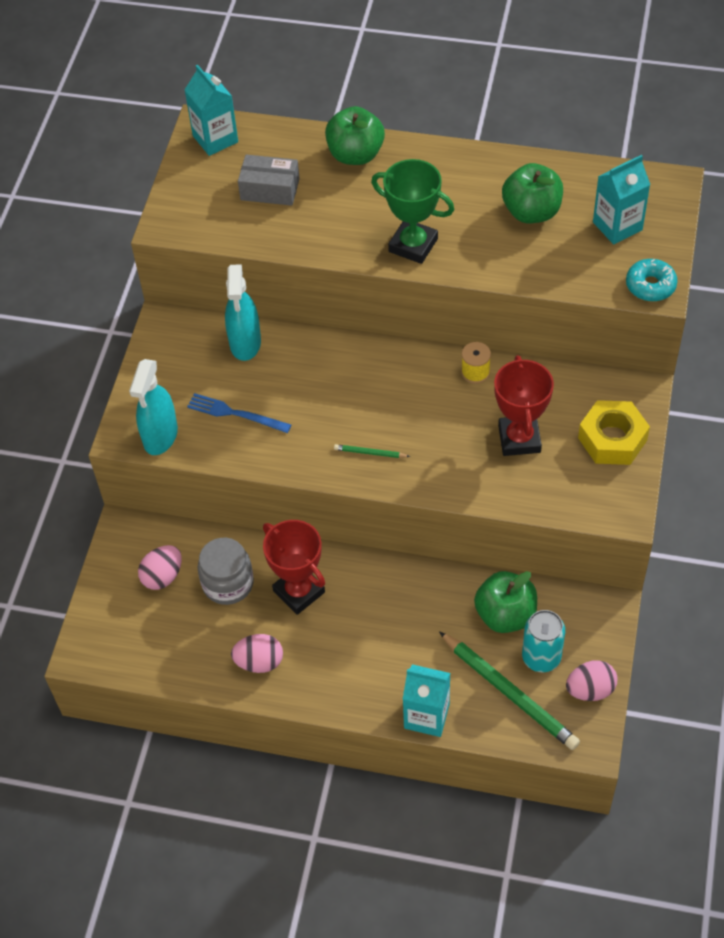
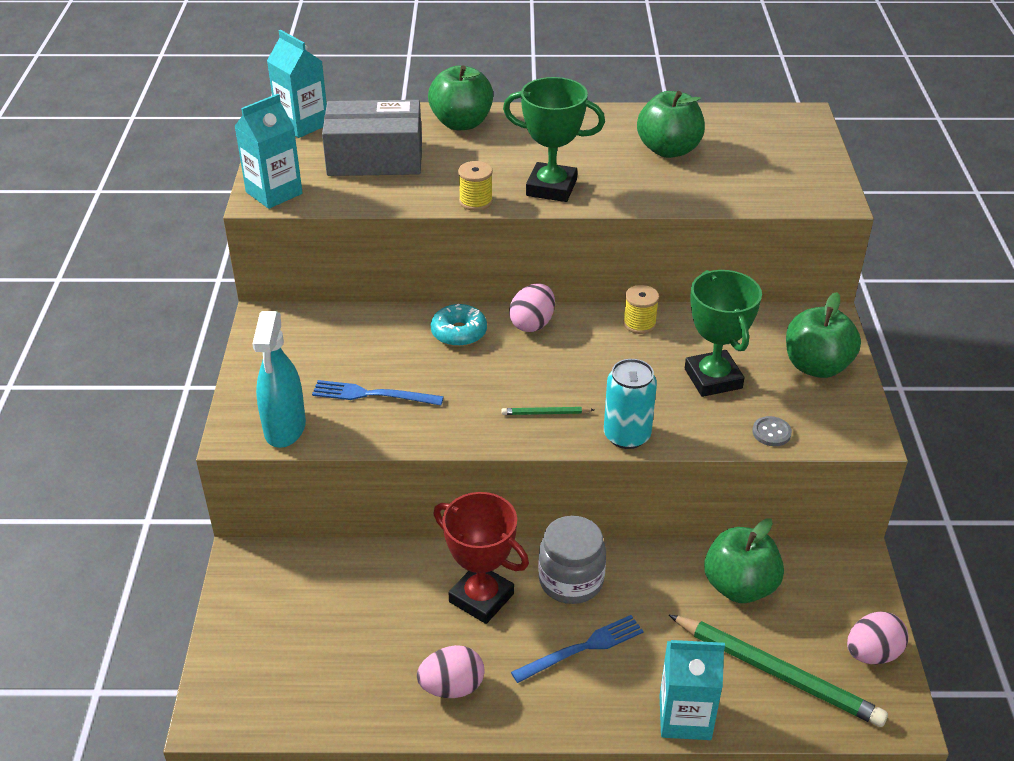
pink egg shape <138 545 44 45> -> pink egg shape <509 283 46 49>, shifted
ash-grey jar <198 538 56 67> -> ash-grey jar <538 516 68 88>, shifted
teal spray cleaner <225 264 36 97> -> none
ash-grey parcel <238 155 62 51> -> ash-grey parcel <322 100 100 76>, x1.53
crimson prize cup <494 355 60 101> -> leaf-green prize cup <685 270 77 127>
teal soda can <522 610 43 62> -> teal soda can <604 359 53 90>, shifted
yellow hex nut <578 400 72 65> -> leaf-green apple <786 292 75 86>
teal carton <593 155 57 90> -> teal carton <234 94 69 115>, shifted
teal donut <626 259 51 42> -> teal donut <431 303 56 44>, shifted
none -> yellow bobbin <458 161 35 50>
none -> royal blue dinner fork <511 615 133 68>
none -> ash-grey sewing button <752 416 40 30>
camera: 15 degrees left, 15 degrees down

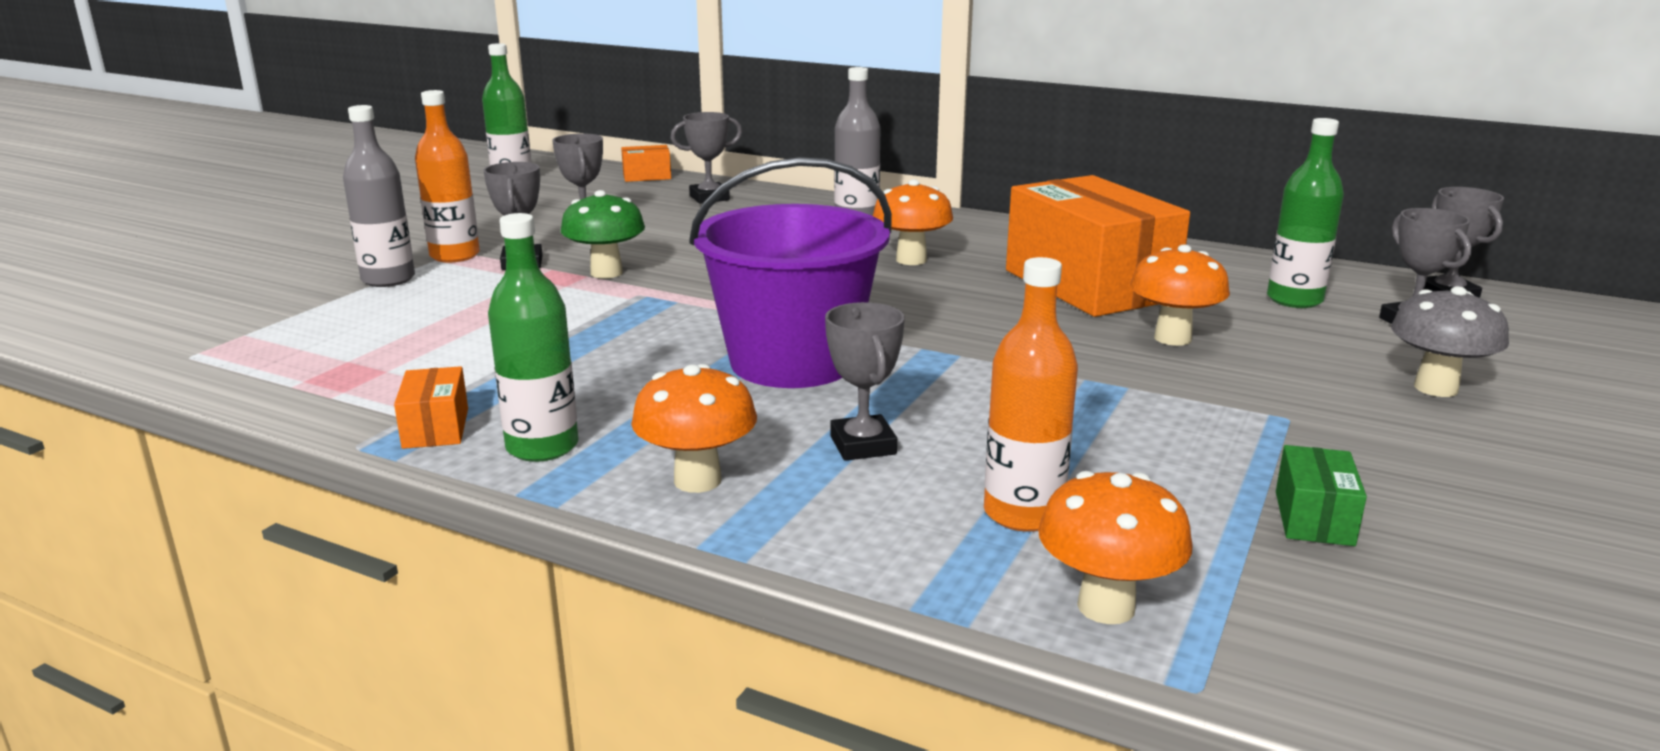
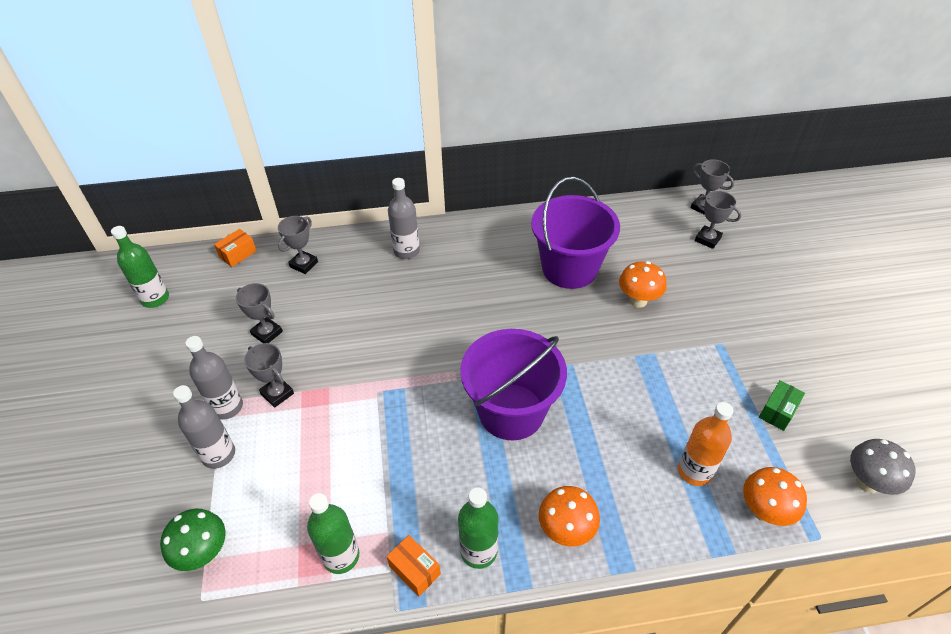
orange-coloured drink bottle <415 90 65 172> -> ash-grey drink bottle <185 336 58 84>
leaf-green fungus <561 190 84 88> -> leaf-green fungus <160 509 66 62>, shifted
ash-grey prize cup <825 302 80 159> -> none
orange-coloured fungus <873 179 80 86> -> none
orange-coloured parcel <1006 175 184 142> -> royal purple pail <531 176 89 113>
leaf-green drink bottle <1267 118 77 190> -> leaf-green drink bottle <307 493 52 81>, shifted
leaf-green parcel <1276 445 91 101> -> leaf-green parcel <759 380 46 51>, 60 degrees clockwise
ash-grey fungus <1391 286 118 111> -> ash-grey fungus <850 439 65 56>, shifted
camera: 35 degrees left, 25 degrees up

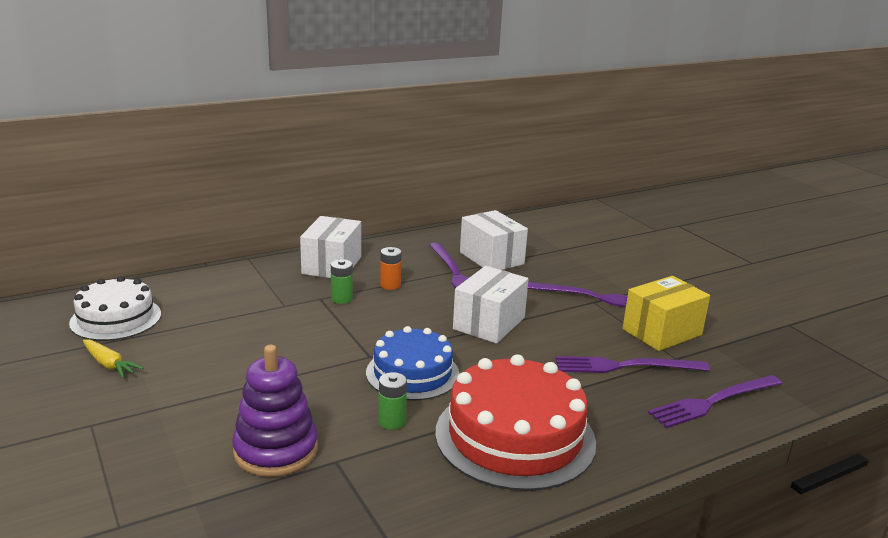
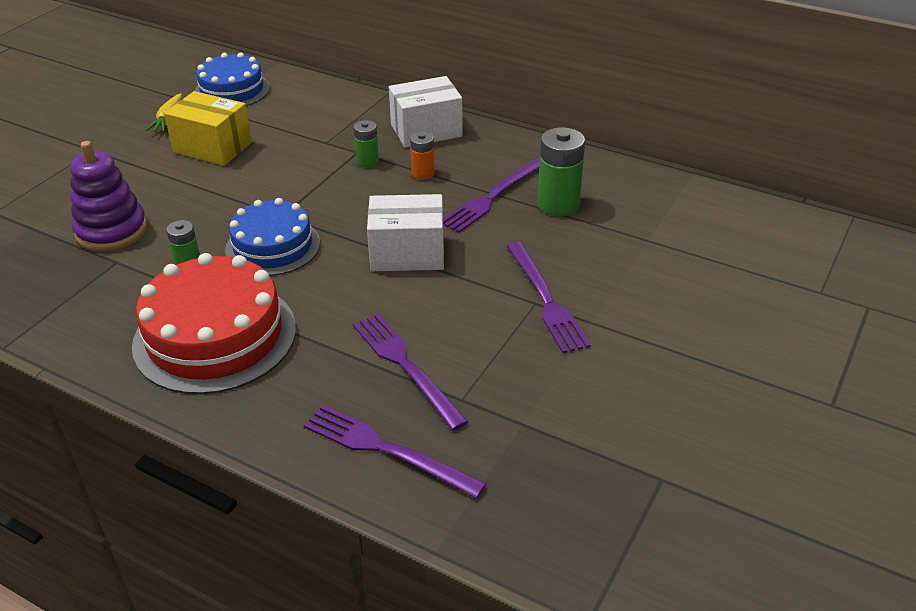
snow-white gateau <69 276 92 65> -> royal blue gateau <194 52 76 54>
snow-white parcel <460 210 68 60> -> leaf-green power cell <538 127 47 89>
yellow parcel <622 276 88 75> -> yellow parcel <164 91 88 75>, shifted
camera: 60 degrees right, 15 degrees up

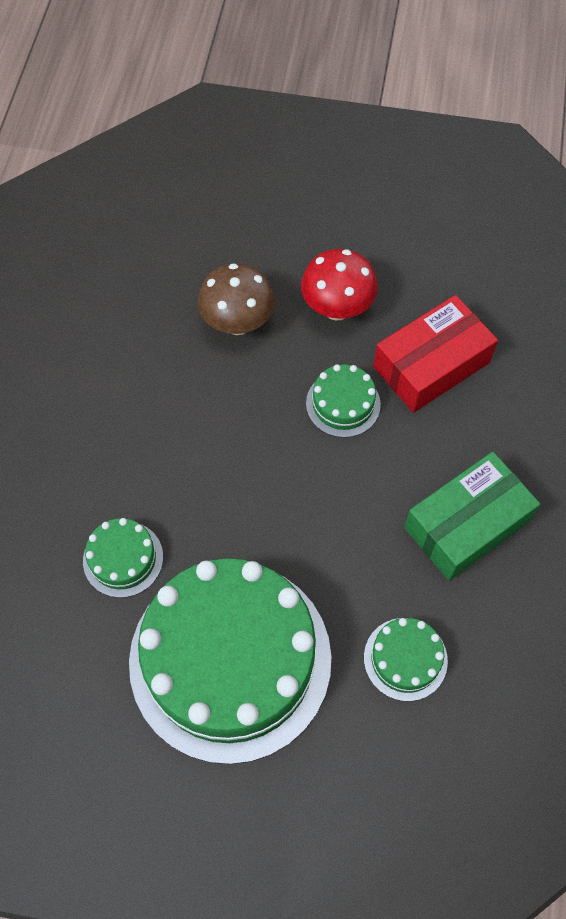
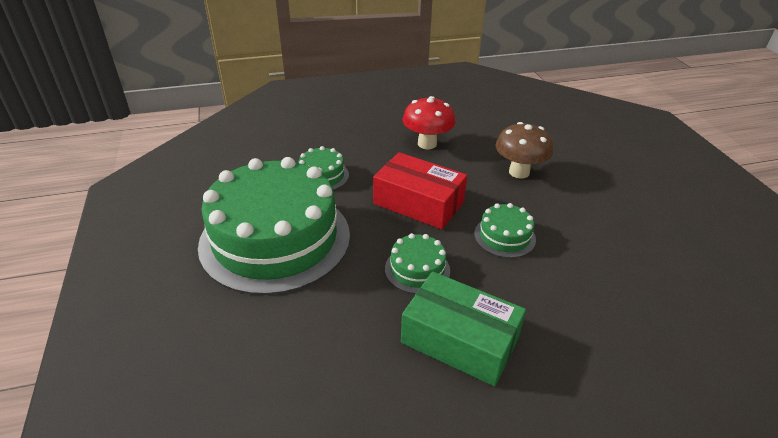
crimson fungus <301 249 77 71> -> crimson fungus <402 96 54 53>, shifted
leaf-green gateau <364 618 84 83> -> leaf-green gateau <385 233 65 61>, shifted
crimson parcel <373 295 125 118> -> crimson parcel <373 152 94 78>, shifted
camera: 65 degrees right, 25 degrees down

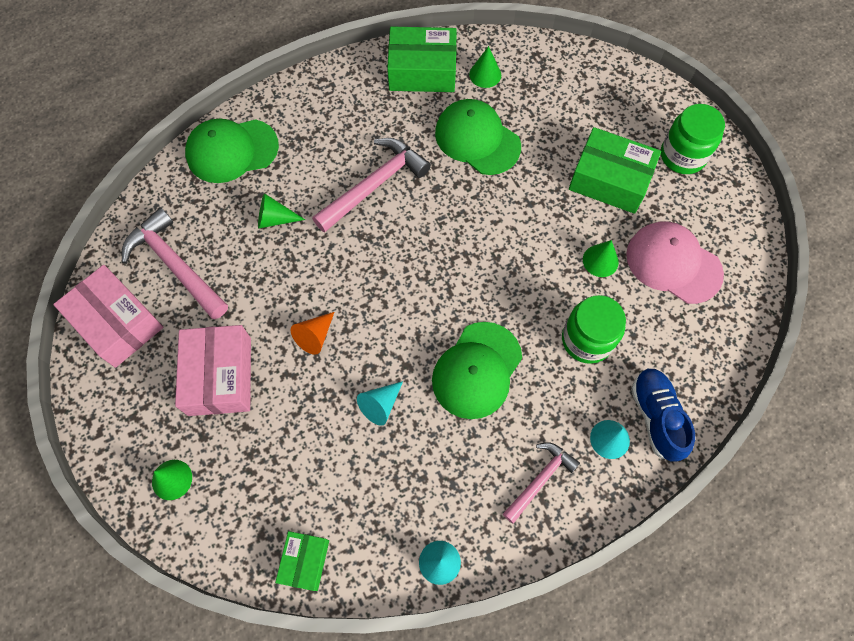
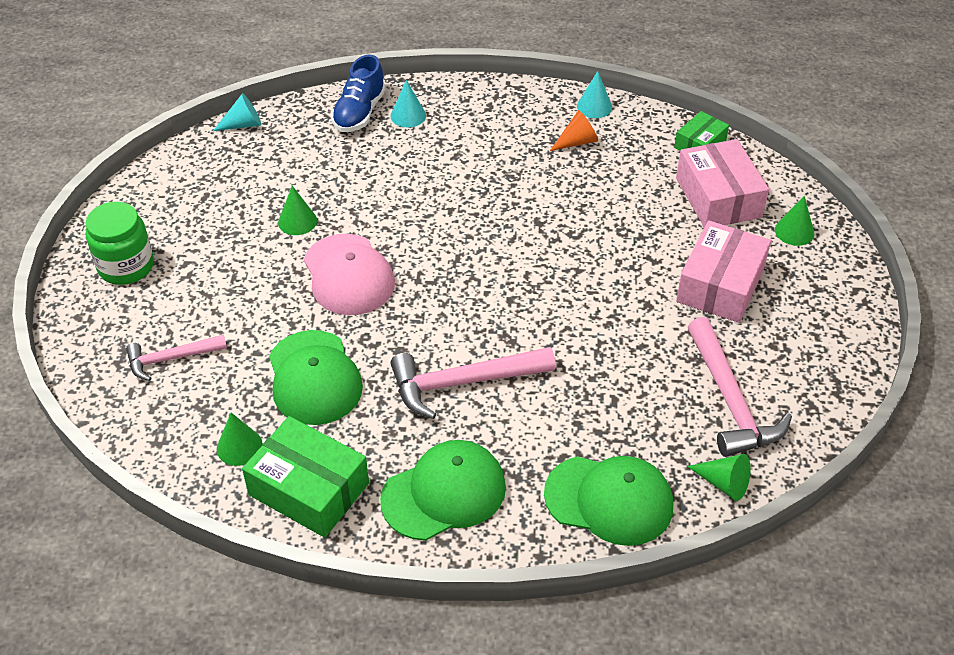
pink parcel <53 265 110 103> -> pink parcel <676 139 93 88>, shifted
leaf-green cone <258 193 47 36> -> leaf-green cone <687 454 64 47>, shifted
orange-coloured cone <291 312 43 43> -> orange-coloured cone <550 110 48 41>, shifted
teal cone <357 381 46 45> -> teal cone <213 93 48 38>, shifted
leaf-green baseball cap <432 322 90 97> -> leaf-green baseball cap <380 440 126 101>, shifted
pink carpenter's hammer <503 442 77 82> -> pink carpenter's hammer <126 334 101 47>, shifted
leaf-green jar <562 295 64 69> -> none
leaf-green parcel <569 127 92 87> -> none
pink baseball cap <626 221 98 83> -> pink baseball cap <304 234 91 81>, shifted
camera: 150 degrees left, 20 degrees down

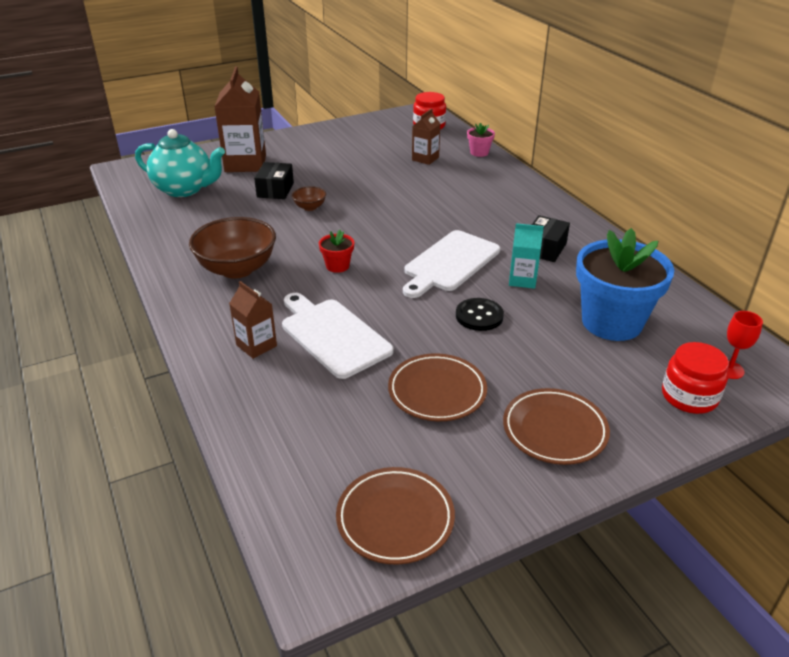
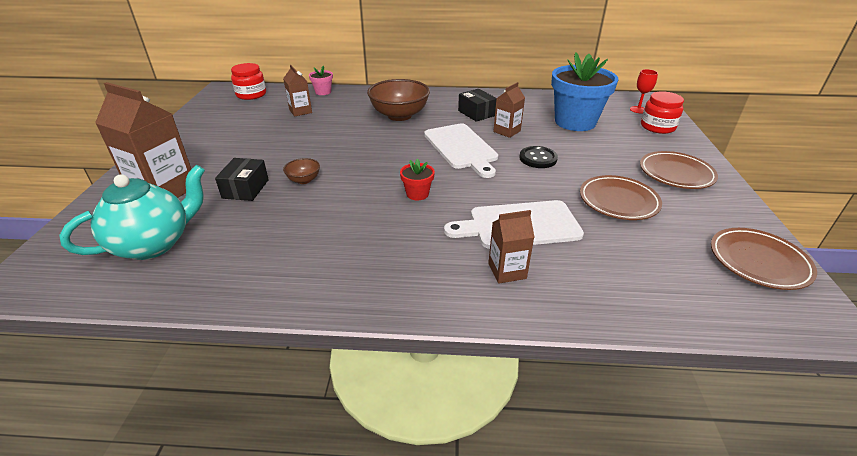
brown deep dish <189 217 87 62> -> brown deep dish <367 79 63 42>, shifted
ebony parcel <254 162 40 37> -> ebony parcel <215 158 54 43>, 60 degrees clockwise
teal carton <509 223 35 66> -> brown carton <493 82 32 56>
camera: 60 degrees left, 0 degrees up

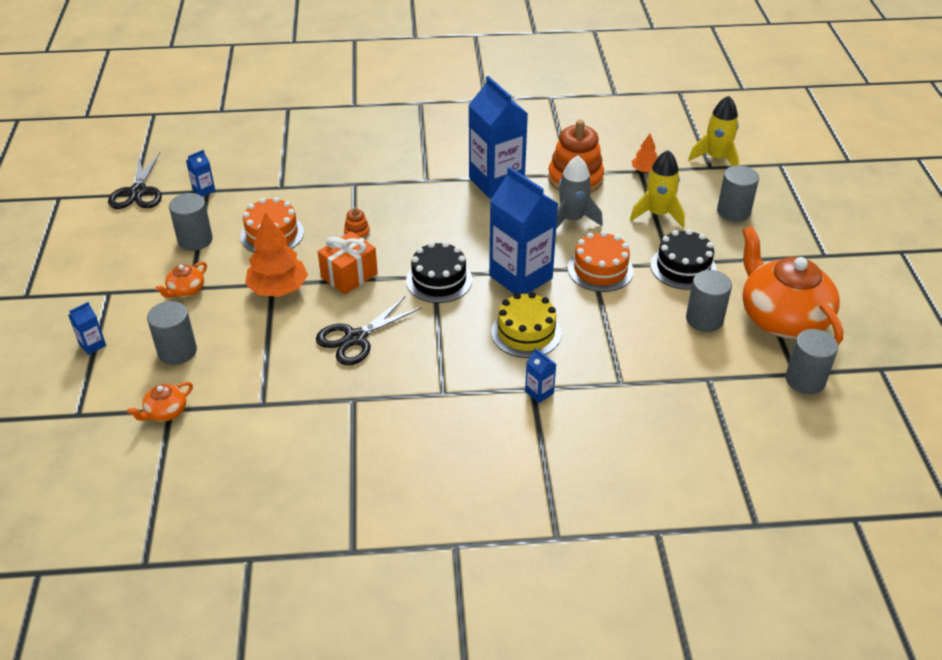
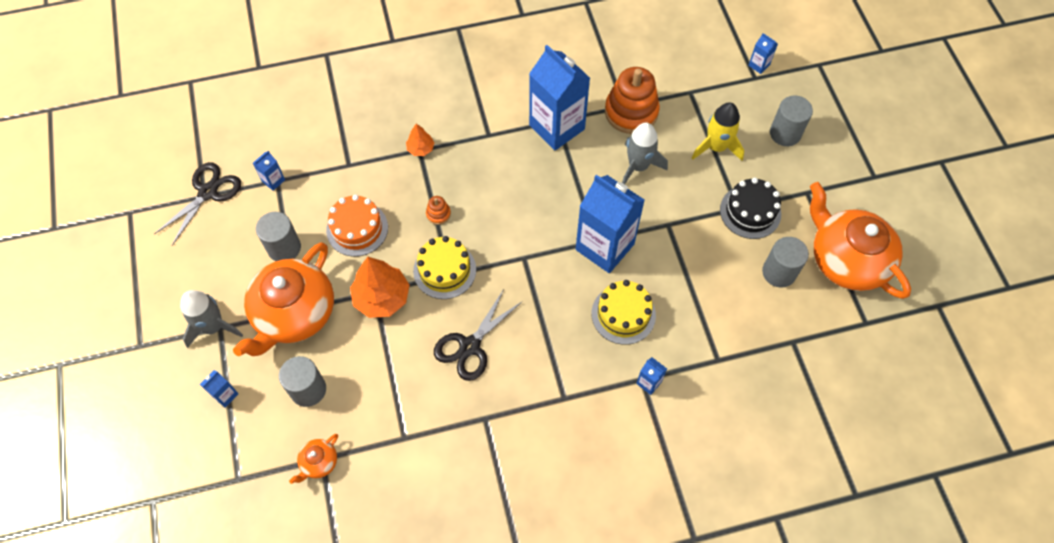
ebony scissors <108 152 54 57> -> ebony scissors <154 162 87 83>, 135 degrees counterclockwise
orange-coloured teapot <155 261 52 37> -> orange-coloured teapot <233 242 101 114>, x2.38
orange-coloured present <318 231 60 63> -> yellow gateau <413 236 63 63>
ebony gateau <406 242 66 61> -> none
orange-coloured gateau <568 231 66 61> -> none
orange-coloured fir tree <632 134 26 38> -> orange-coloured fir tree <406 123 29 33>, shifted
yellow rocket <688 96 51 70> -> royal blue carton <748 33 30 41>
ash-grey cylinder <785 329 53 65> -> none
none -> ash-grey rocket <180 290 63 58>
camera: 10 degrees left, 20 degrees up

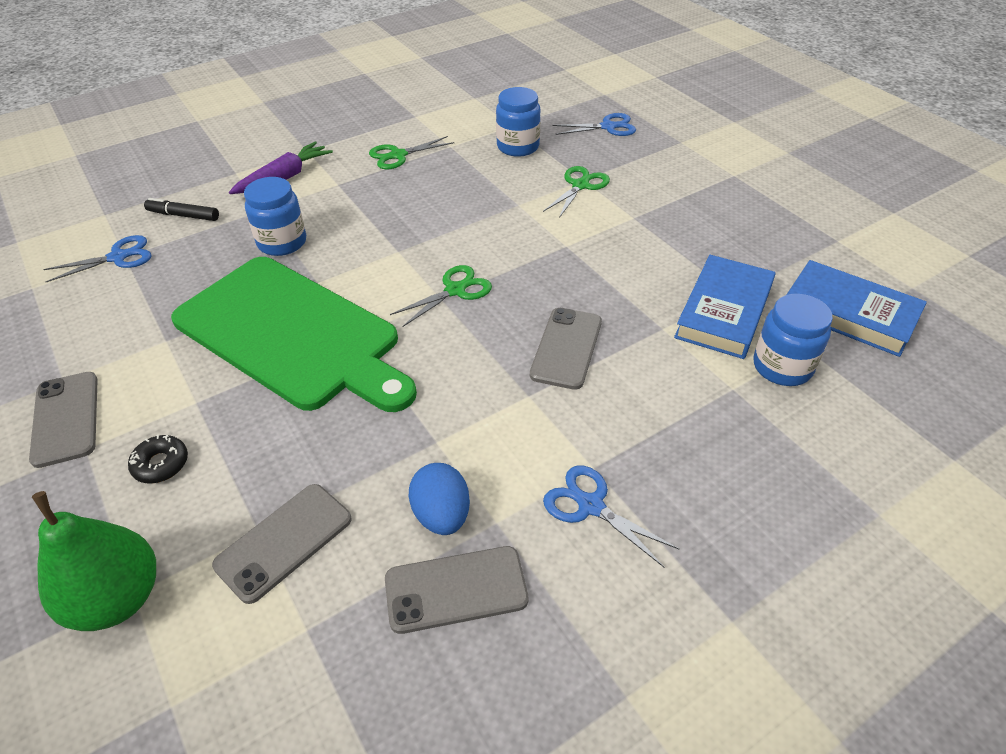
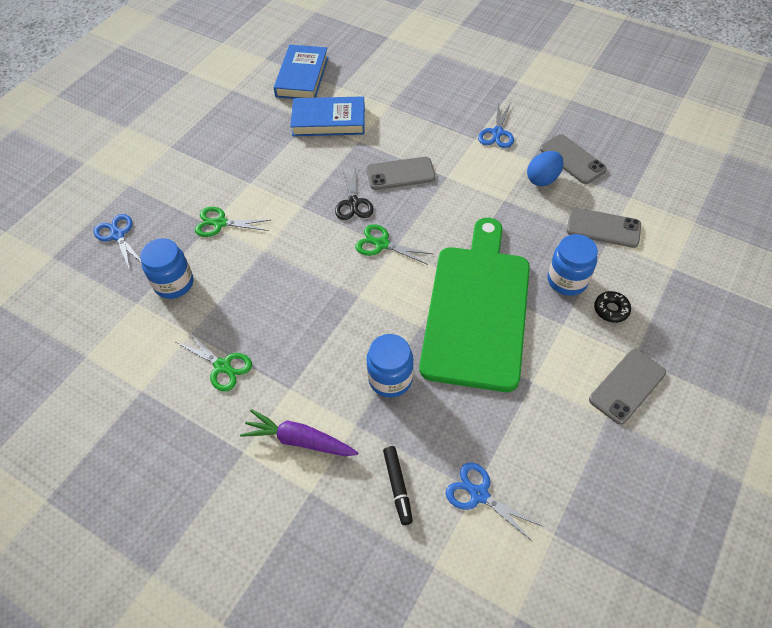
leaf-green toy pear <32 491 124 140> -> none
royal blue jar <753 294 80 92> -> royal blue jar <548 234 50 62>, shifted
none -> ebony scissors <335 165 39 55>
camera: 115 degrees left, 10 degrees up

